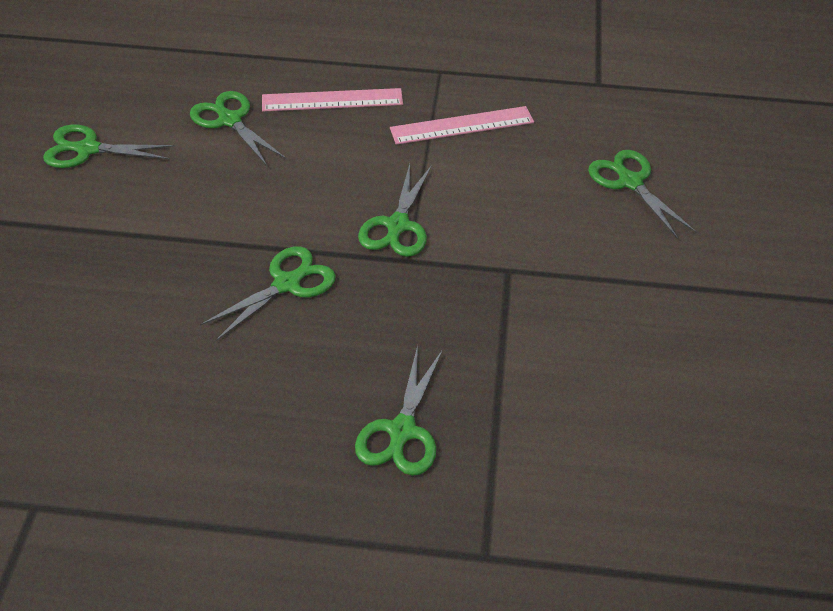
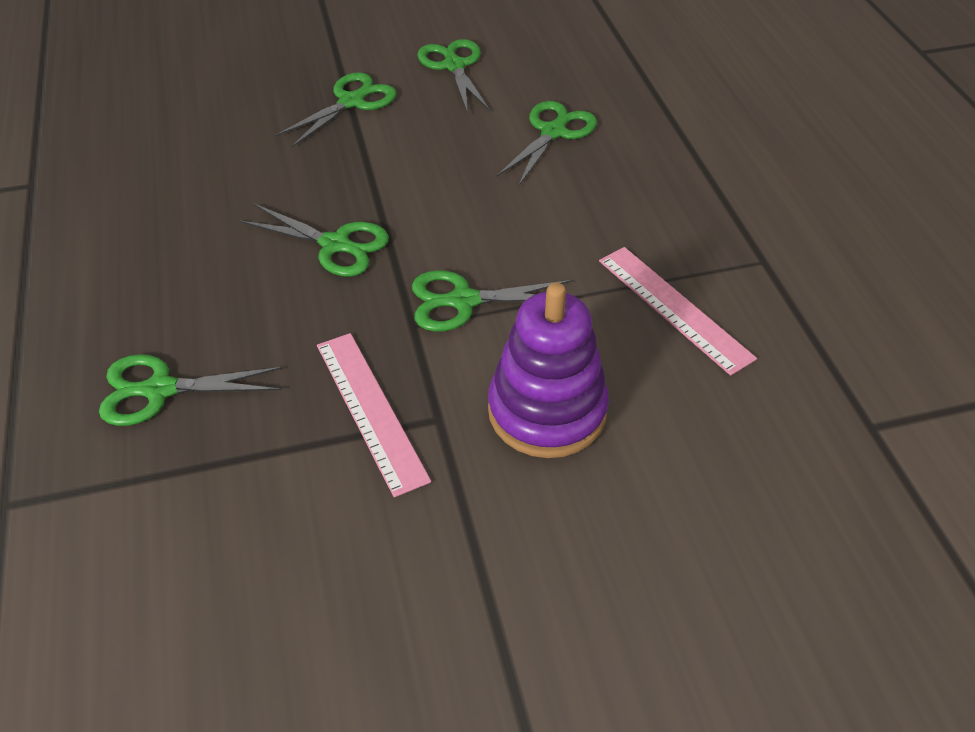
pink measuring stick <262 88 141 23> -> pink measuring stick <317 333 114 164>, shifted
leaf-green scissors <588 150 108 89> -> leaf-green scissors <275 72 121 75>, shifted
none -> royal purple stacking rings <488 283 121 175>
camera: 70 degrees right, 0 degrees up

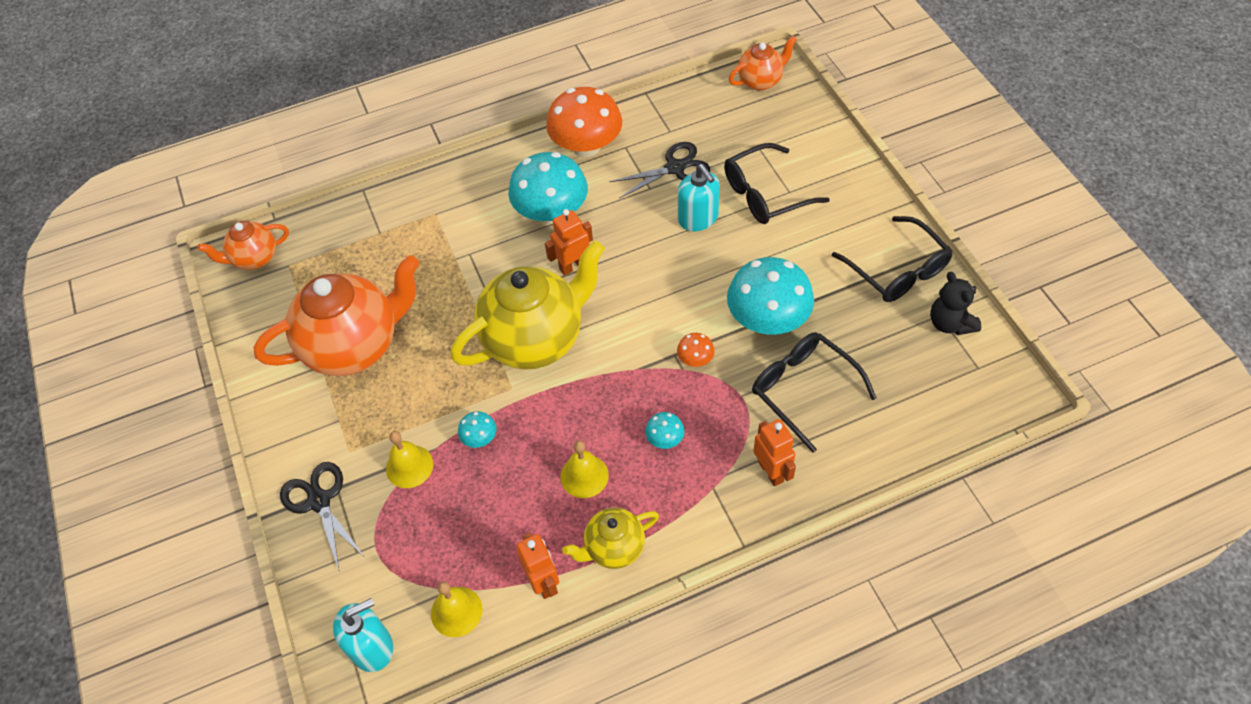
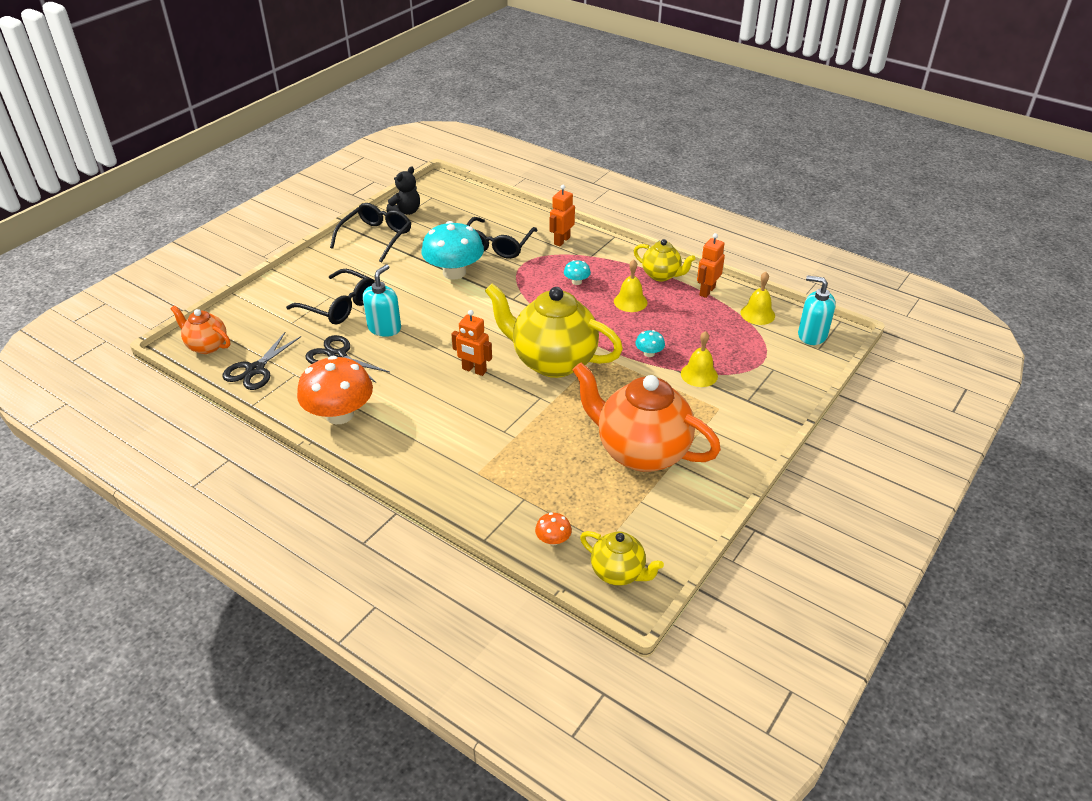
orange-coloured teapot <197 221 92 49> -> yellow teapot <580 531 84 55>
ebony scissors <280 462 85 108> -> ebony scissors <222 332 79 58>, shifted
teal fungus <508 152 80 72> -> none
orange-coloured fungus <677 333 38 34> -> orange-coloured fungus <535 512 37 34>, shifted
camera: 125 degrees left, 15 degrees down

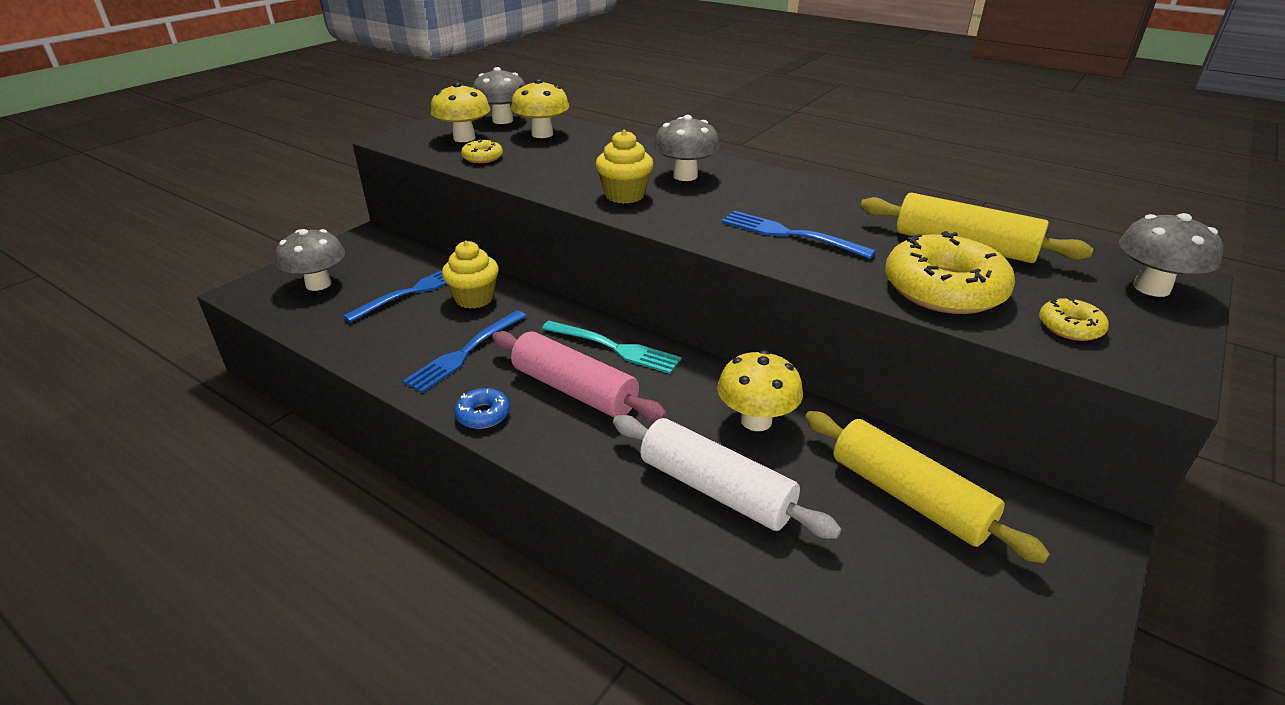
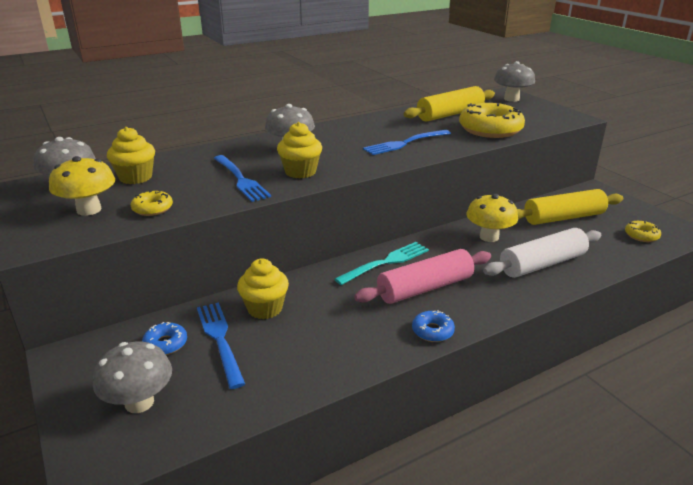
royal blue dinner fork <403 310 123 83> -> royal blue dinner fork <214 155 57 47>, shifted
yellow fungus <511 79 58 59> -> yellow cupcake <107 127 48 57>
yellow donut <1039 297 70 44> -> yellow donut <625 221 36 21>, shifted
none -> royal blue donut <142 322 45 33>
camera: 65 degrees left, 5 degrees down

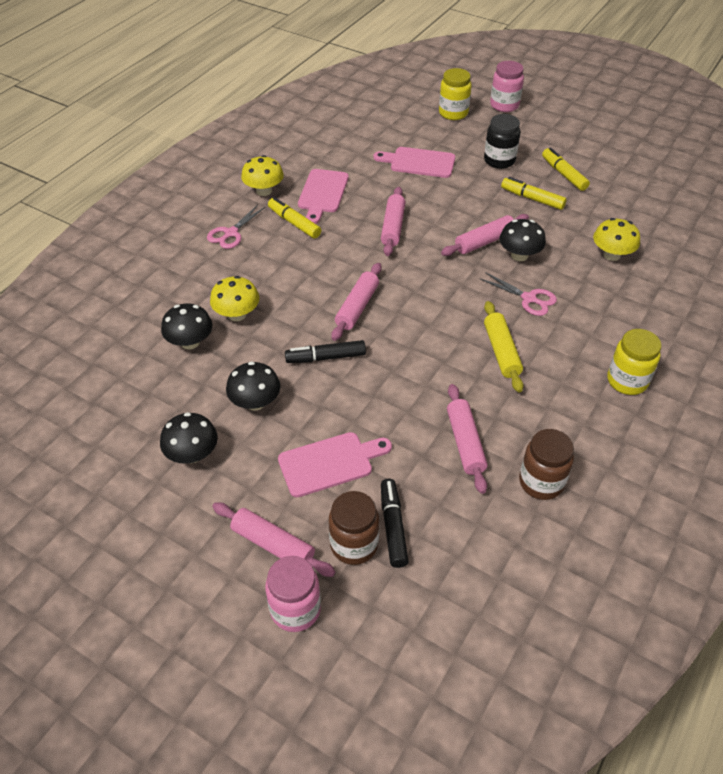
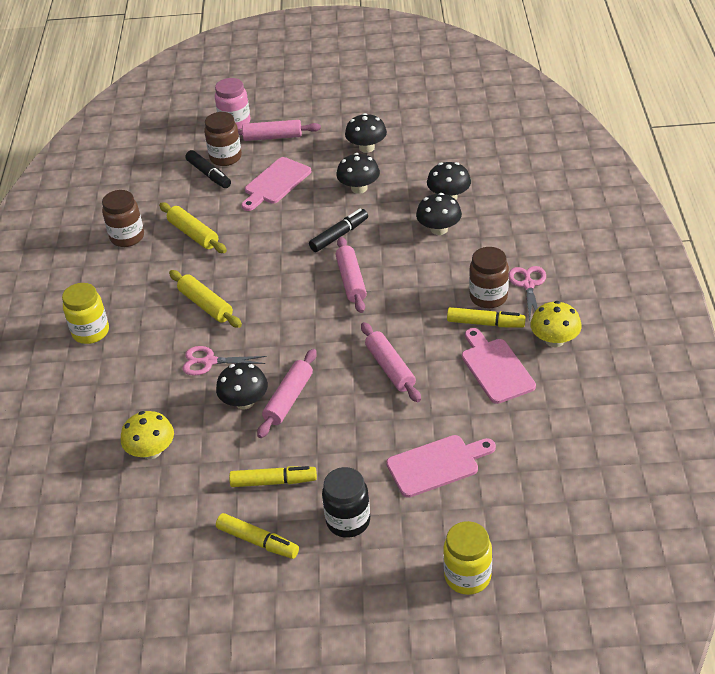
yellow fungus <210 276 49 45> -> ebony fungus <416 193 46 42>
pink dough roller <447 384 41 110> -> yellow dough roller <159 202 68 51>
pink jar <490 61 34 51> -> none
none -> brown jar <469 247 40 61>
camera: 150 degrees right, 5 degrees down

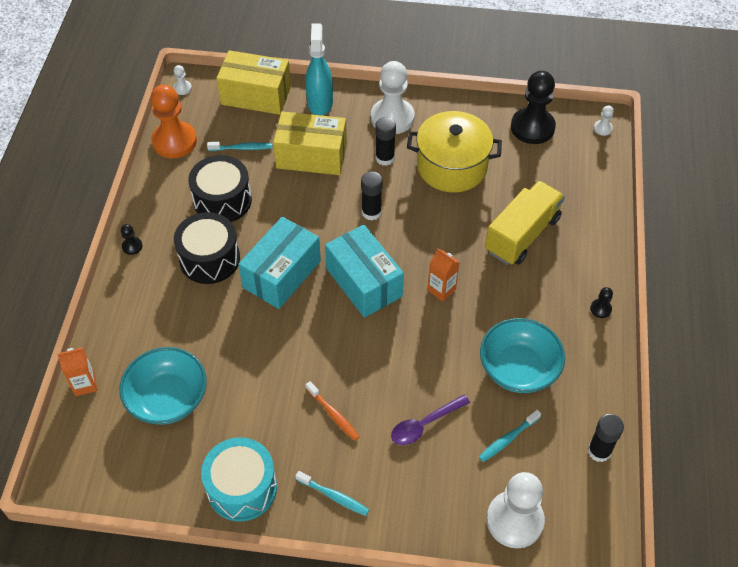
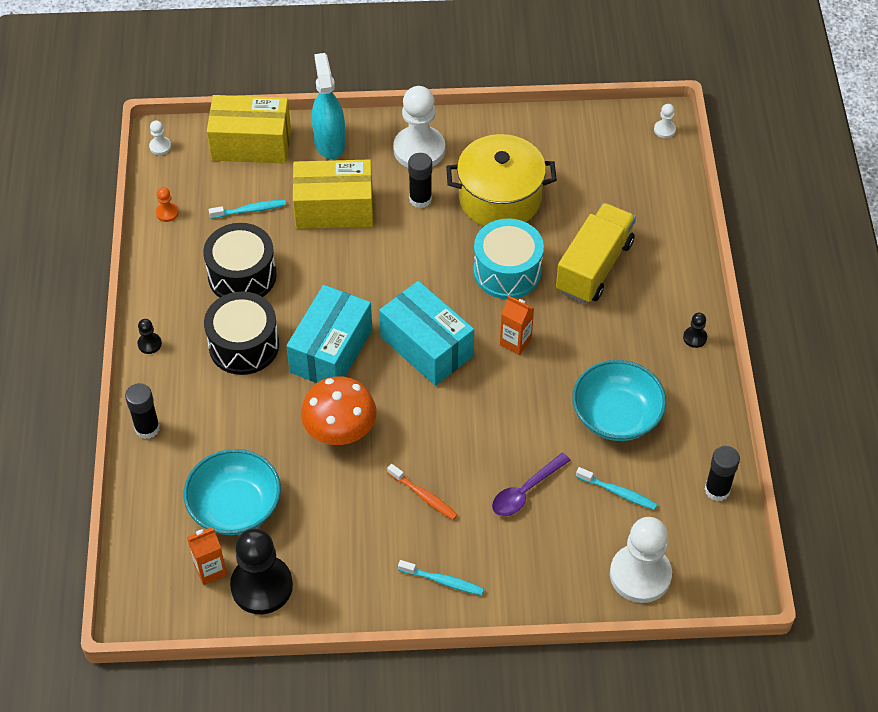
orange-coloured carton <57 348 40 48> -> orange-coloured carton <187 527 40 58>, shifted
orange-coloured game pawn <151 85 46 73> -> orange-coloured game pawn <156 187 23 35>, x0.42
teal toy drum <201 437 76 85> -> teal toy drum <473 218 71 81>, shifted
ebony stick of glue <361 171 22 49> -> ebony stick of glue <125 383 35 56>, shifted
teal toothbrush <479 410 62 52> -> teal toothbrush <576 467 81 43>, 105 degrees counterclockwise
ebony game pawn <511 71 45 73> -> ebony game pawn <230 528 63 86>, shifted
none -> orange-coloured fungus <301 376 75 69>
camera: 10 degrees left, 0 degrees up

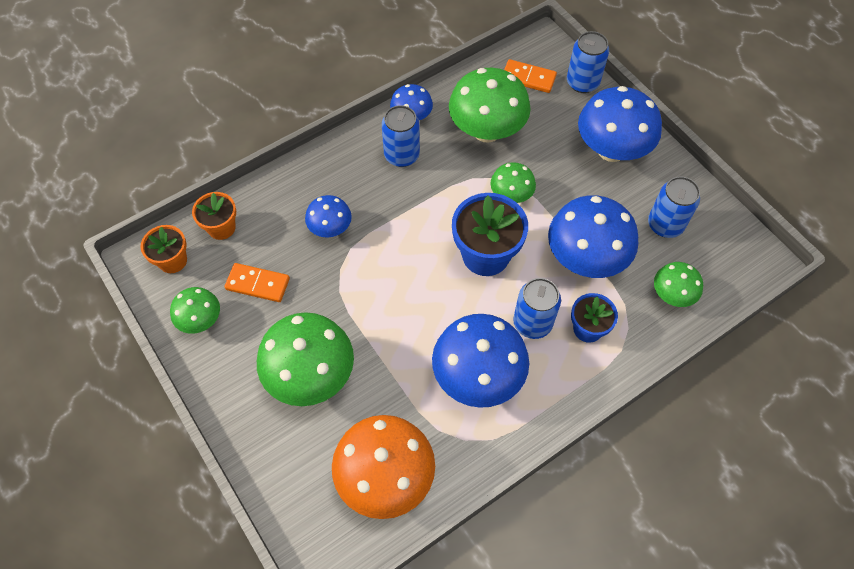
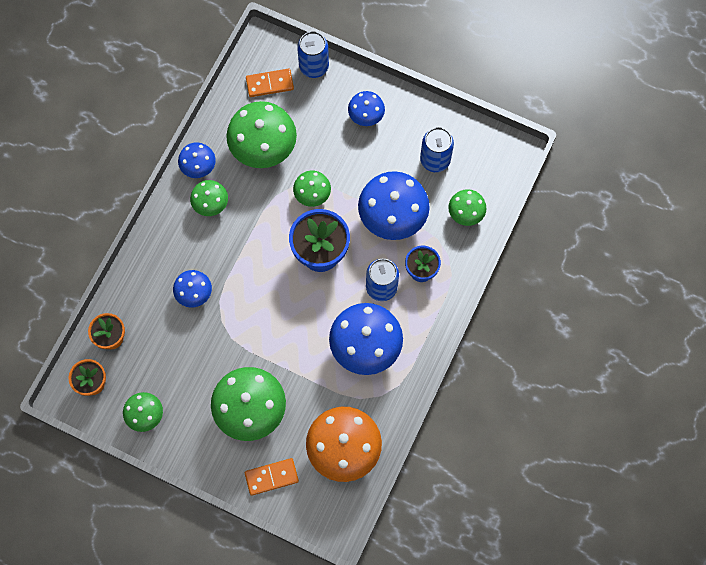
orange-coloured domino <225 263 65 39> -> orange-coloured domino <245 458 54 38>, shifted
royal blue soda can <382 105 38 62> -> leaf-green fungus <190 180 38 36>
royal blue fungus <578 86 84 76> -> royal blue fungus <348 91 37 35>, x0.54
camera: 30 degrees left, 10 degrees up

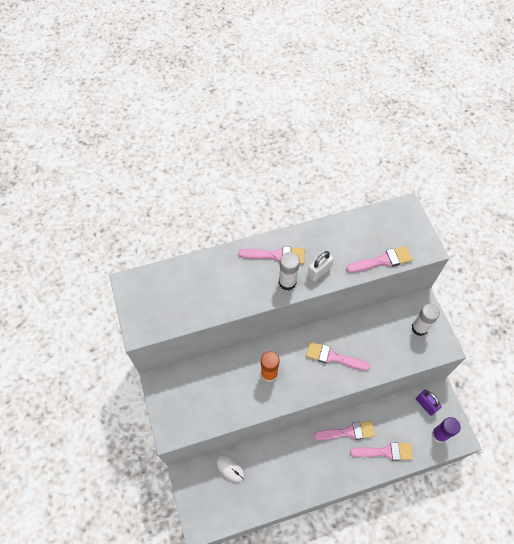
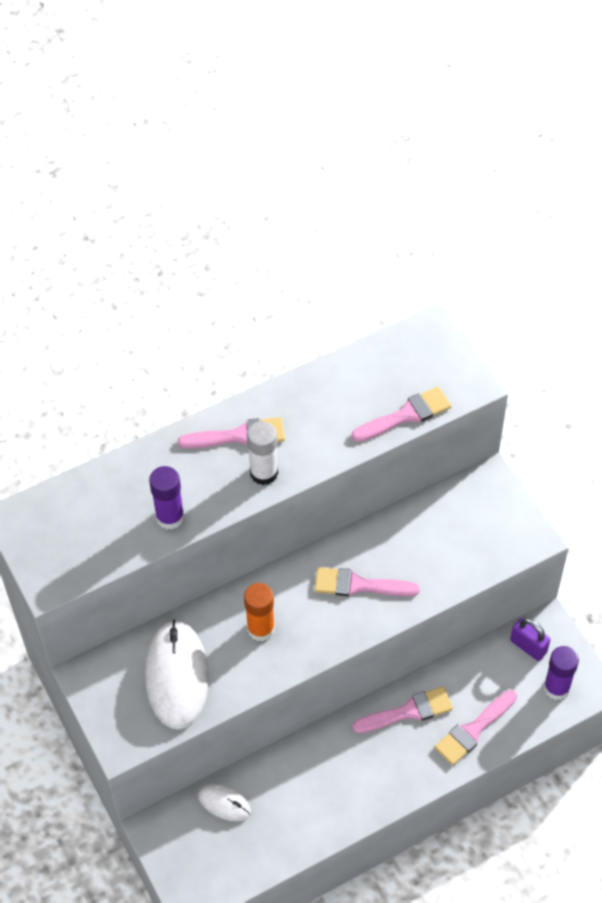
snow-white lock <308 251 26 31> -> none
pink brush <350 443 63 18> -> pink brush <434 690 83 75>, 150 degrees clockwise
snow-white stick of glue <411 304 29 32> -> none
none -> snow-white mouse <145 620 64 110>
none -> royal purple stick of glue <149 466 35 64>
camera: 10 degrees left, 5 degrees down

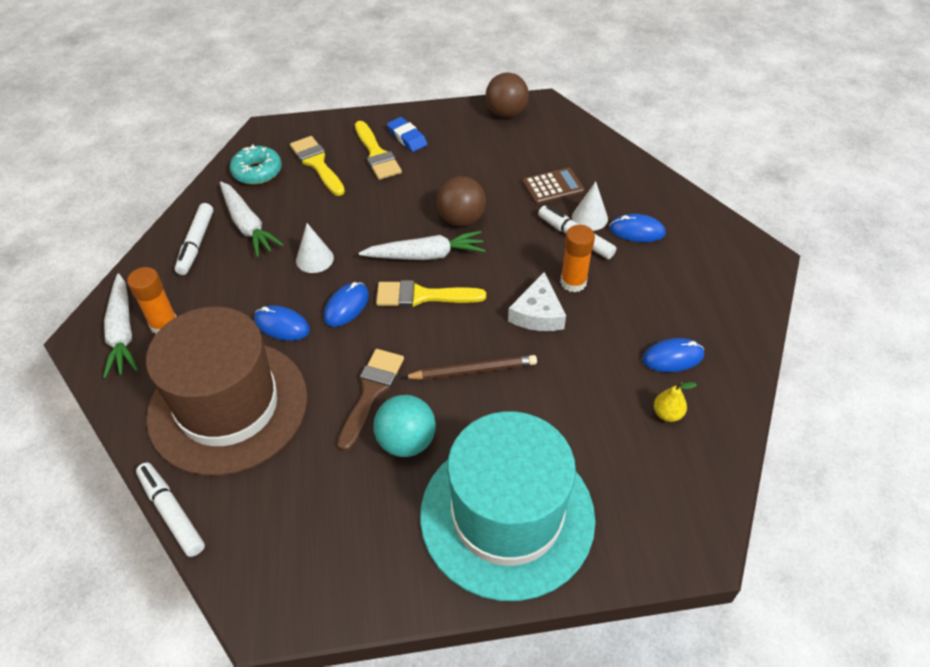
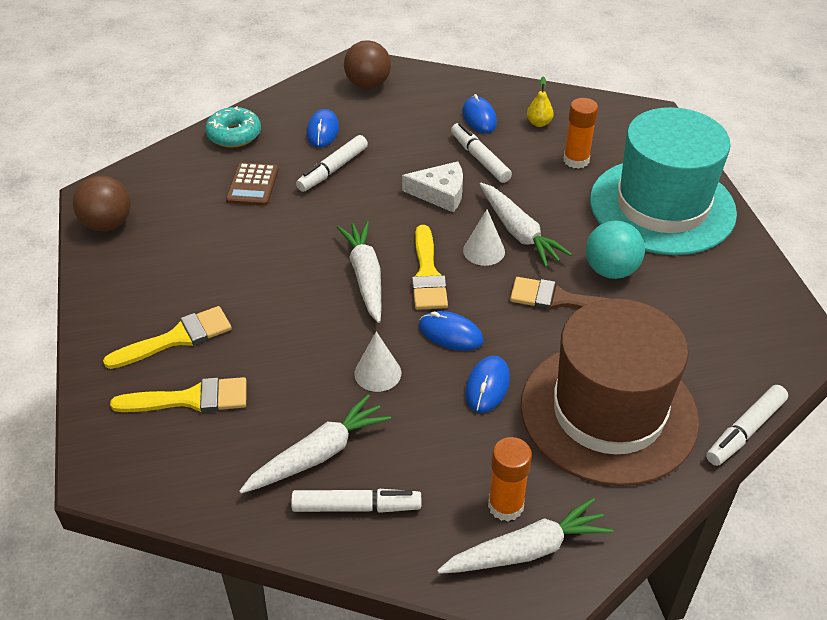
teal donut <230 144 52 41> -> teal donut <205 106 56 42>, shifted
yellow brush <290 136 55 60> -> yellow brush <110 377 137 36>, 150 degrees counterclockwise
royal blue pencil eraser <387 117 41 35> -> none
brown lead pencil <402 355 135 25> -> snow-white carrot <480 183 92 84>
brown sphere <437 176 49 50> -> brown sphere <344 40 47 49>, shifted
brown calculator <522 167 62 37> -> brown calculator <226 163 53 43>, 150 degrees counterclockwise
orange-coloured stick of glue <560 225 35 67> -> orange-coloured stick of glue <564 98 34 71>, shifted
snow-white cone <572 181 36 50> -> snow-white cone <463 209 42 57>, shifted
none -> snow-white marker <451 123 61 60>
camera: 95 degrees left, 5 degrees down

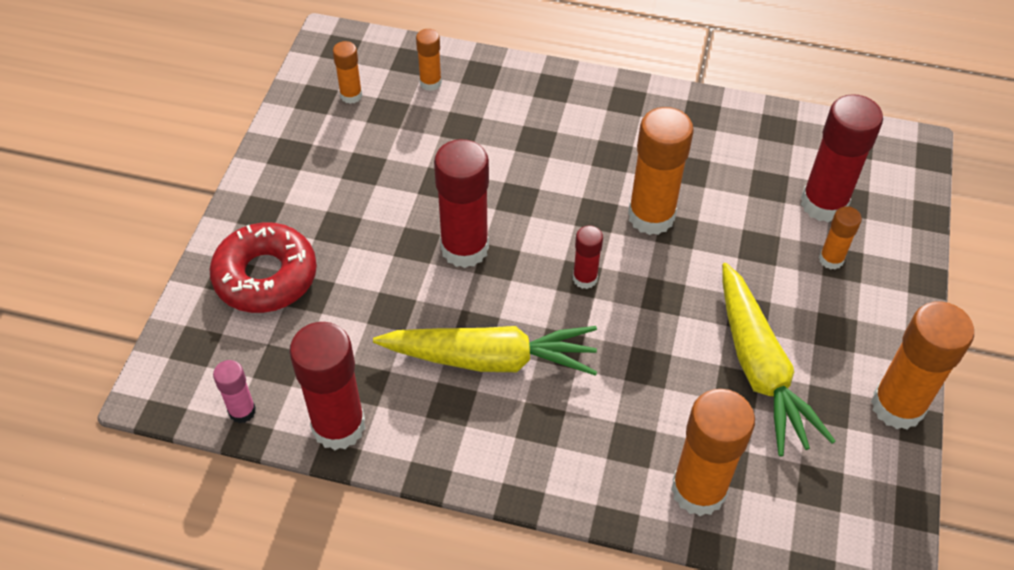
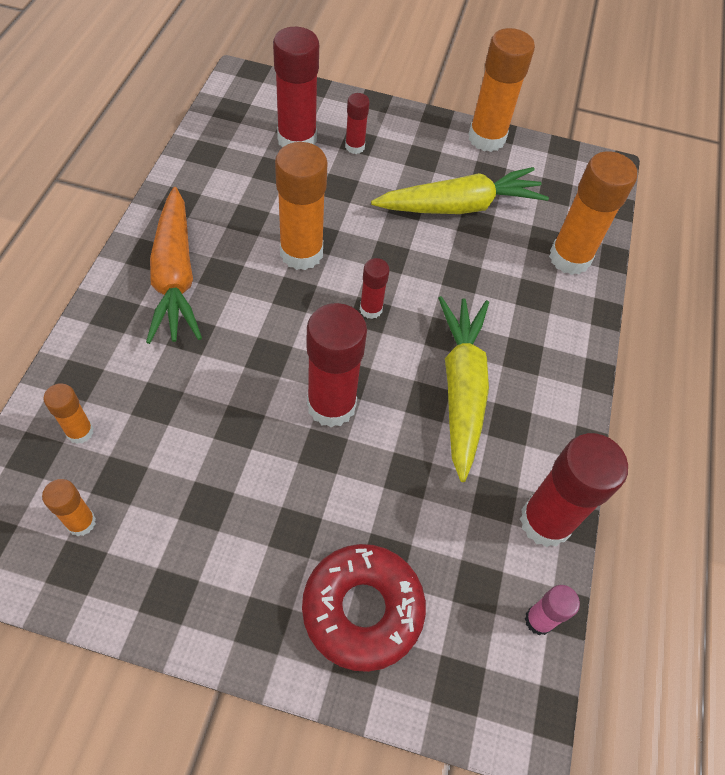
orange-coloured stick of glue <819 206 43 64> -> crimson stick of glue <345 93 25 61>
none -> orange-coloured carrot <146 187 56 157>
camera: 95 degrees left, 5 degrees up

